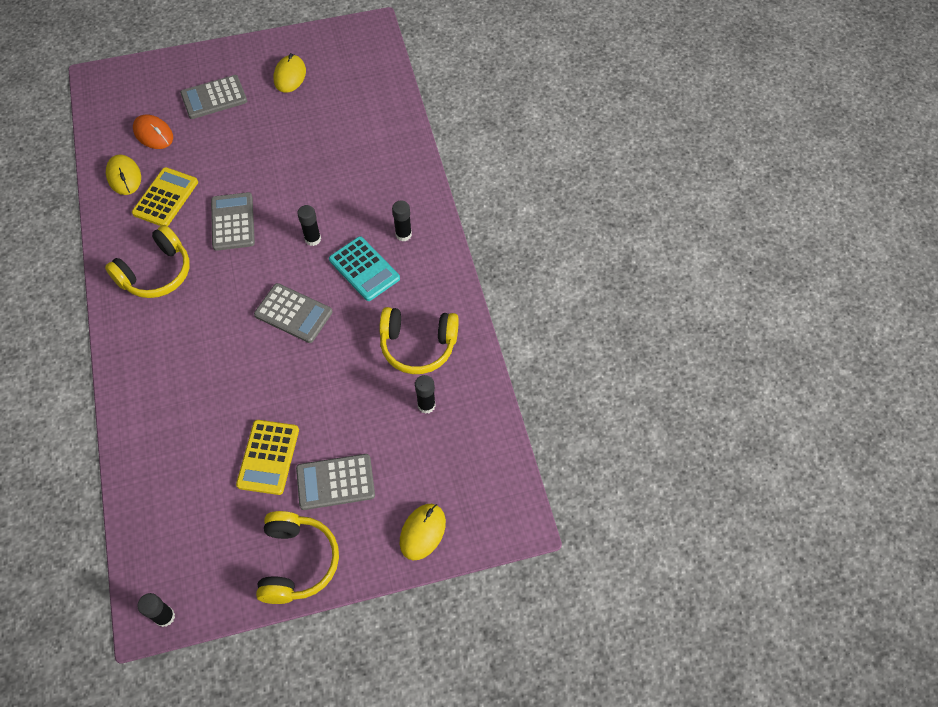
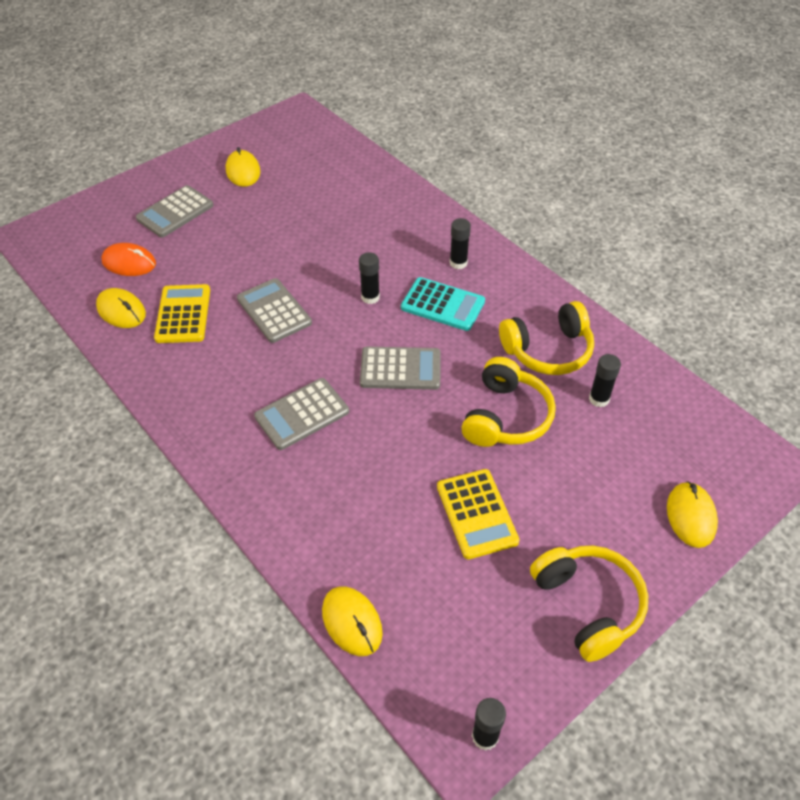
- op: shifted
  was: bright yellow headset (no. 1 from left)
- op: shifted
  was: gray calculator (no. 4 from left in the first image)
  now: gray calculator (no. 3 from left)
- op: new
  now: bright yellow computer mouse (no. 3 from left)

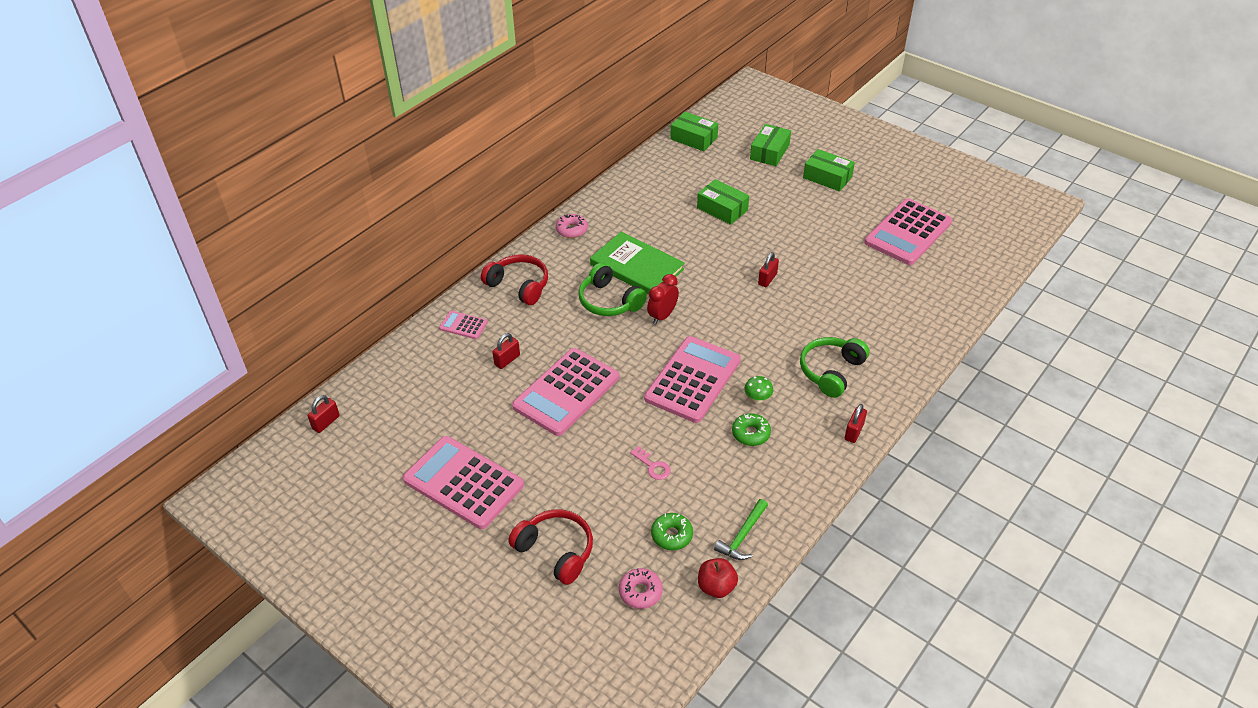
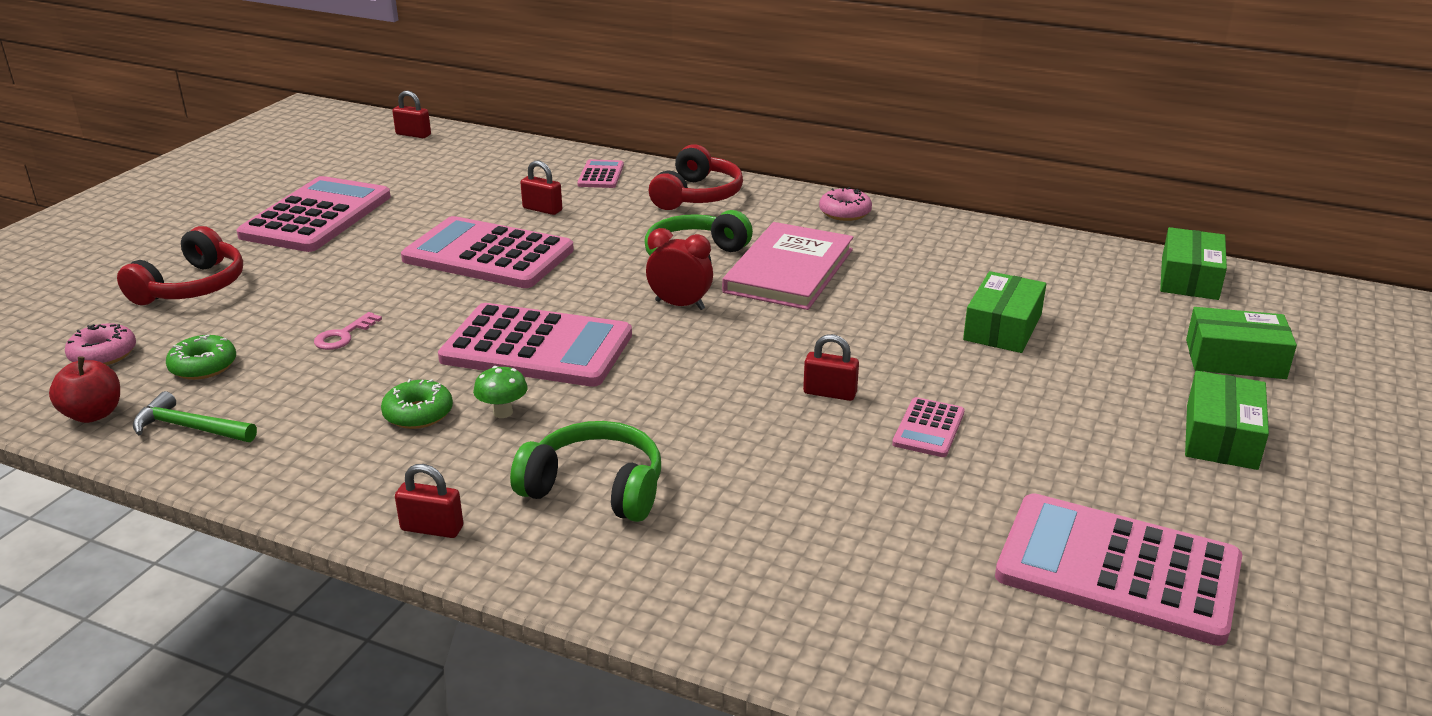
- op: repainted
  was: green book
  now: pink book
- op: new
  now: pink calculator (no. 5 from left)

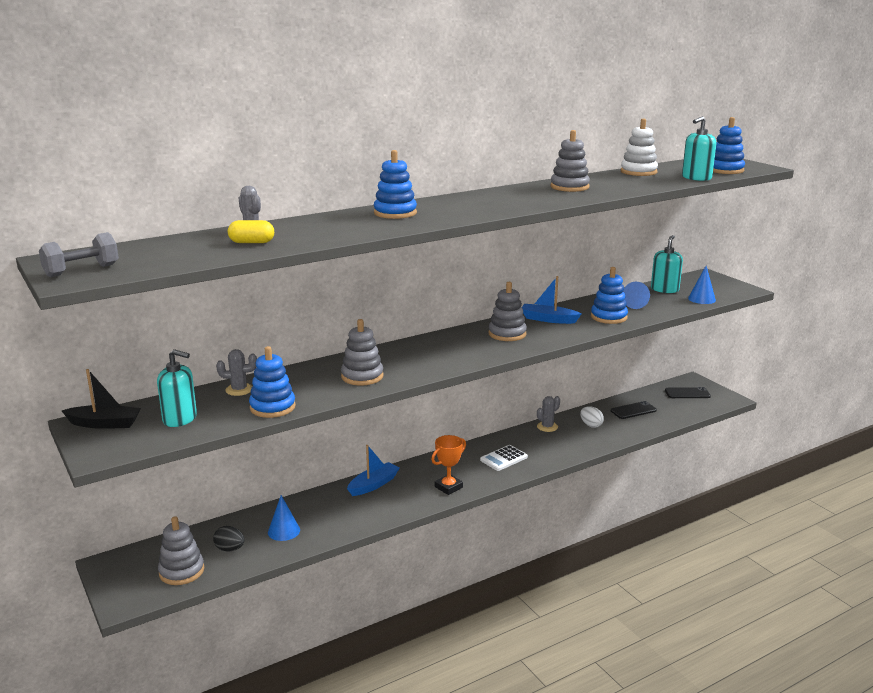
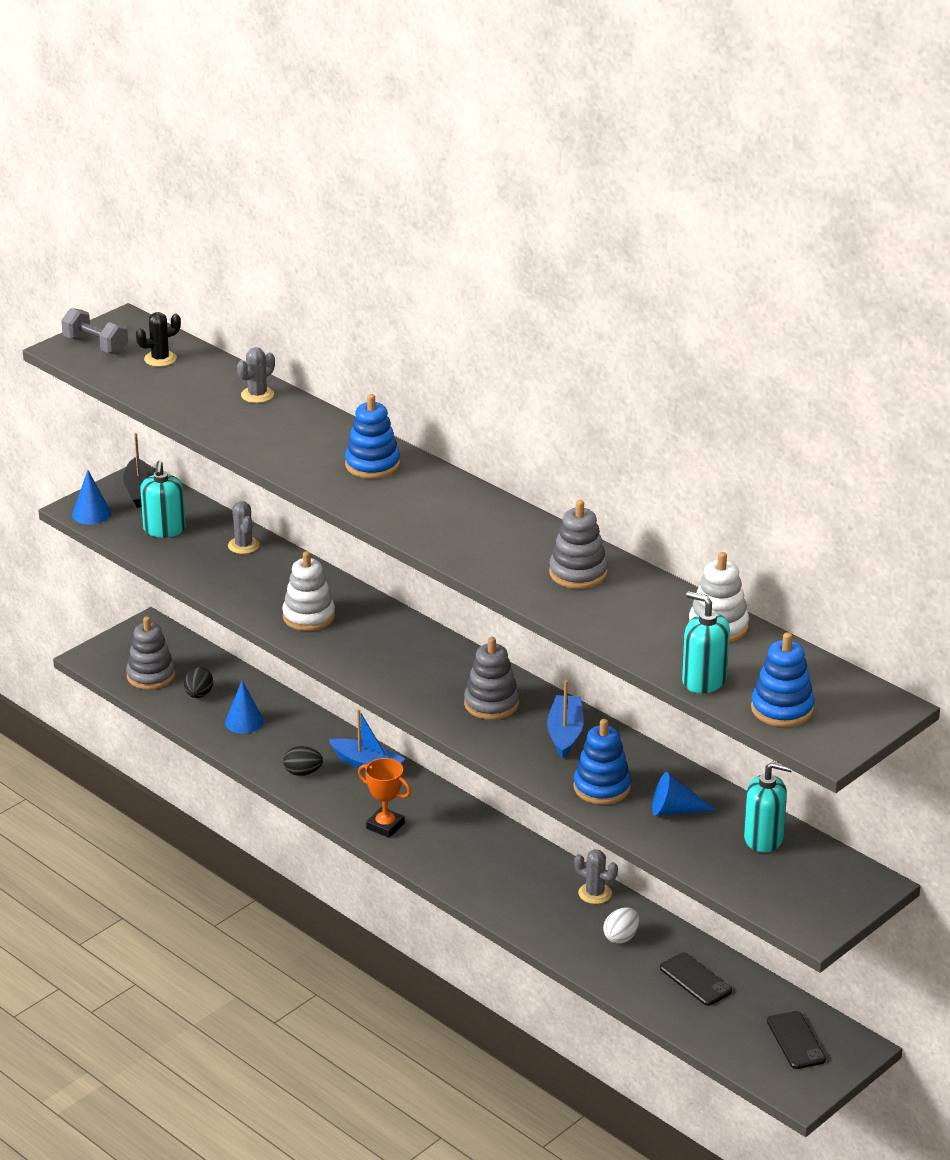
- op: gone
  was: bright yellow pill shape
- op: shifted
  was: blue solid cone (no. 3 from left in the first image)
  now: blue solid cone (no. 1 from left)
- op: repainted
  was: gray stacking toy (no. 2 from left)
  now: pure white stacking toy (no. 1 from left)
- op: gone
  was: blue stacking toy (no. 1 from left)
- op: gone
  was: pure white calculator
- op: new
  now: ebony cactus
- op: new
  now: ebony egg shape (no. 2 from left)

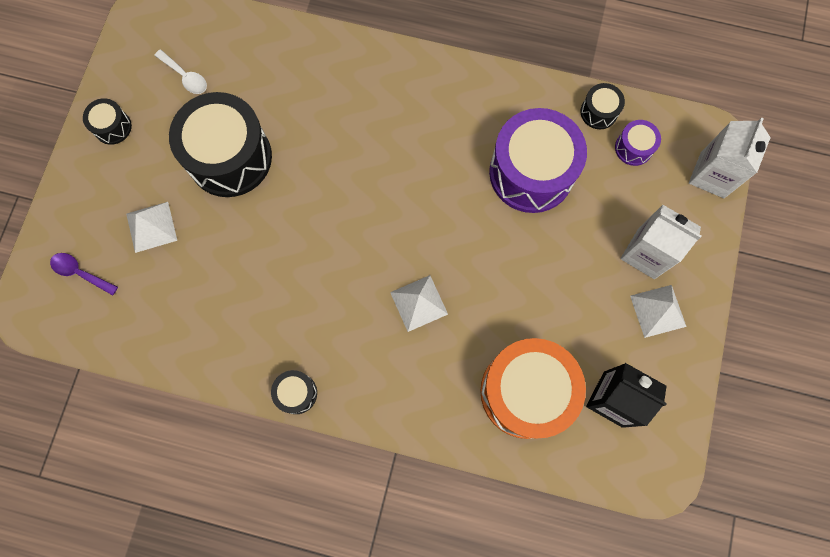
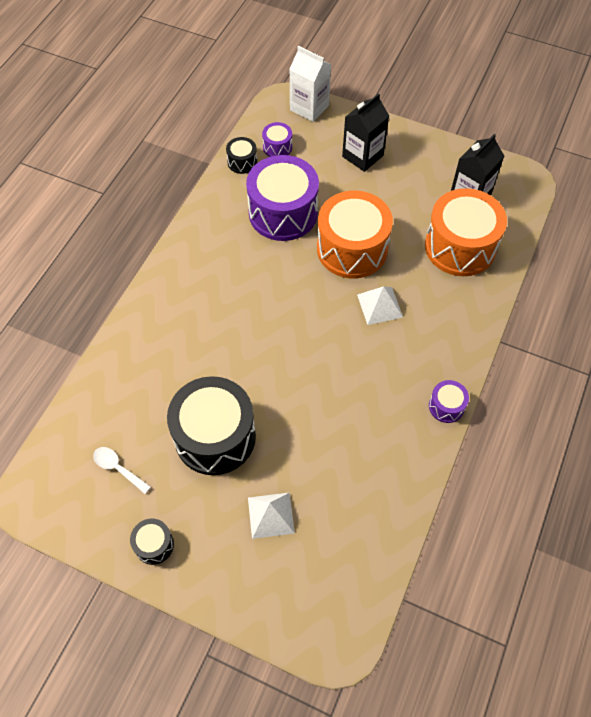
- op: rotated
  was: pure white tablespoon
  clockwise: -105
- op: repainted
  was: pure white juice carton (no. 1 from left)
  now: ebony juice carton (no. 1 from left)
- op: gone
  was: royal purple tablespoon
- op: gone
  was: pure white pyramid (no. 3 from left)
- op: repainted
  was: ebony drum (no. 3 from left)
  now: royal purple drum (no. 3 from left)
- op: new
  now: orange-coloured drum (no. 1 from left)

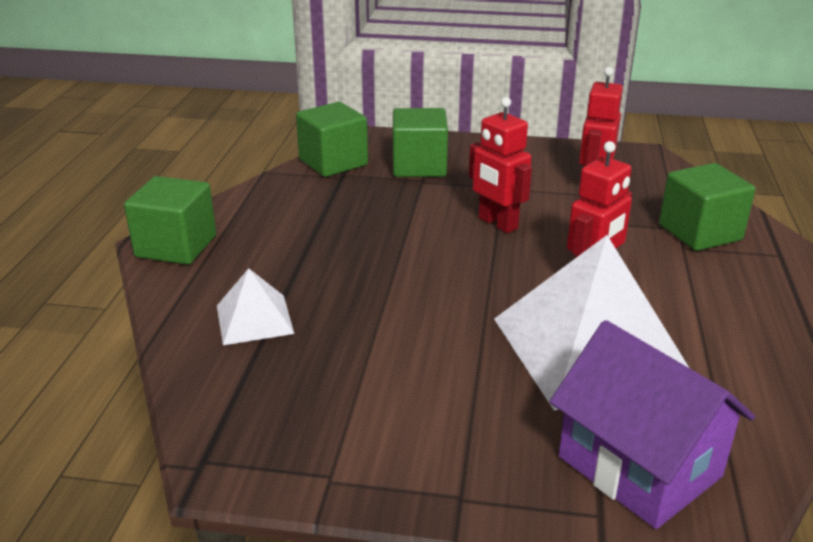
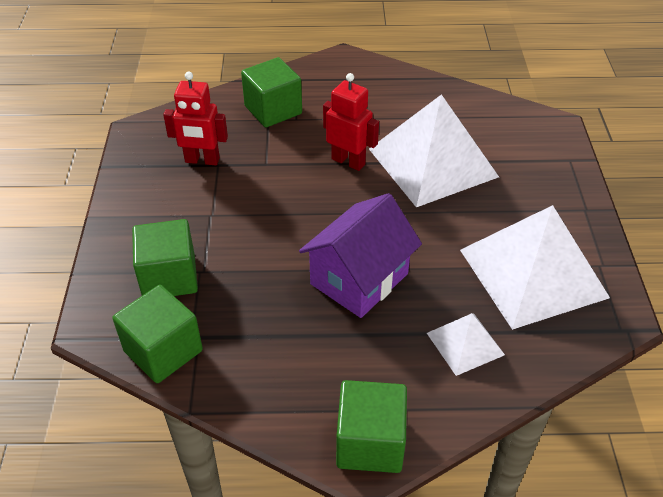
- op: gone
  was: scarlet robot figure (no. 1 from left)
- op: shifted
  was: royal purple toy house
- op: new
  now: pure white pyramid (no. 3 from left)

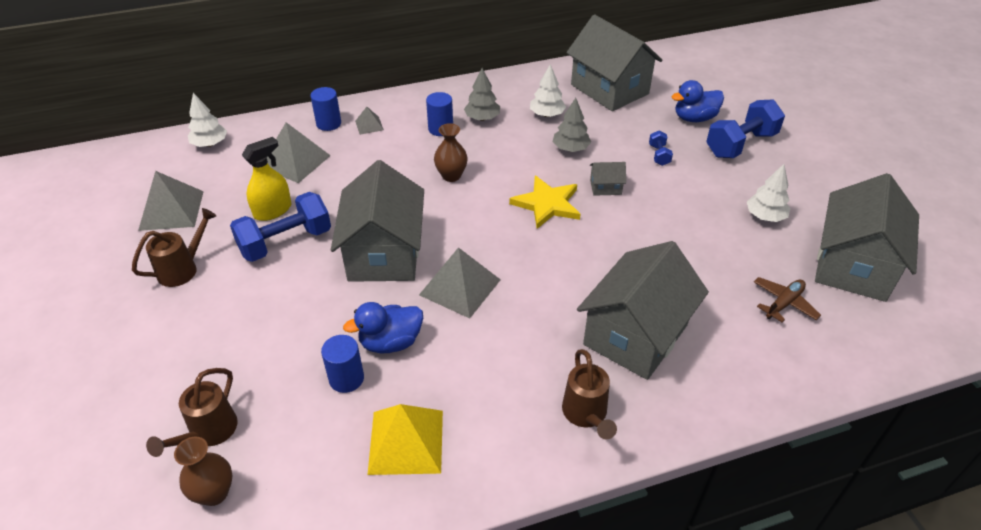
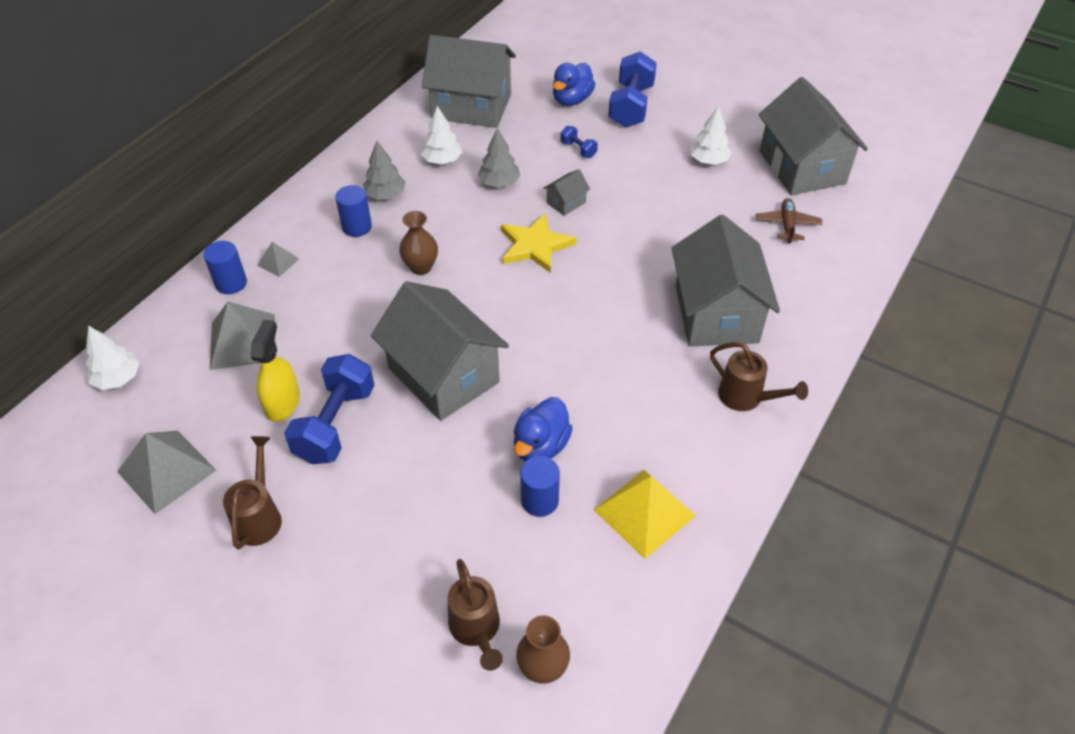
- op: gone
  was: gray pyramid (no. 4 from left)

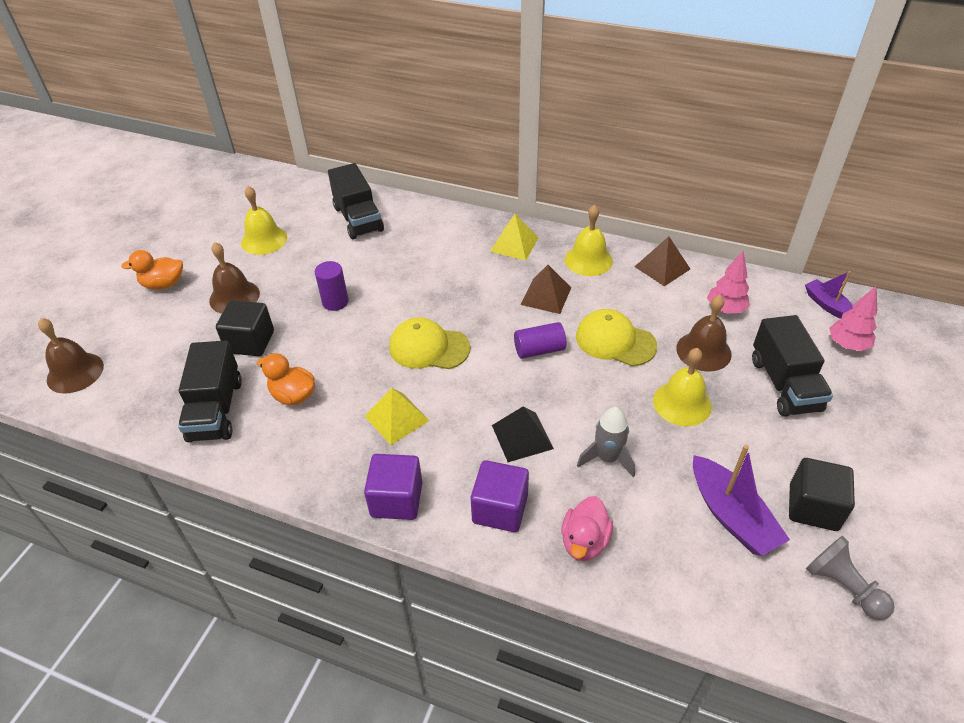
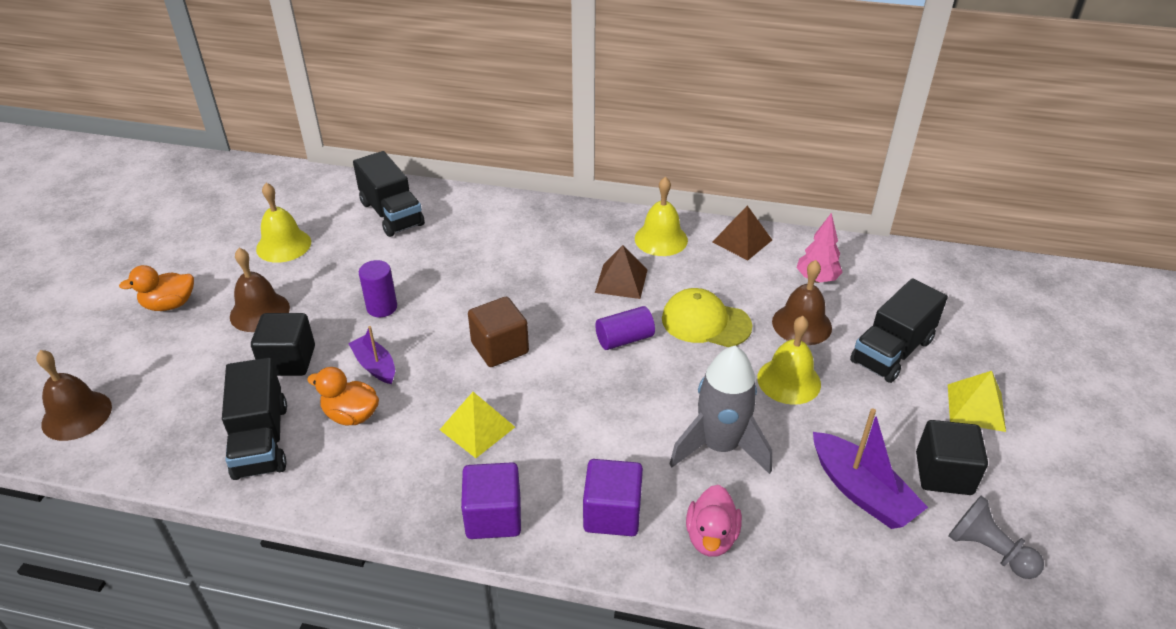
- op: shifted
  was: bright yellow pyramid (no. 2 from left)
- op: shifted
  was: royal purple sailboat (no. 2 from left in the first image)
  now: royal purple sailboat (no. 1 from left)
- op: gone
  was: pink fir tree (no. 2 from left)
- op: rotated
  was: ebony toy truck (no. 3 from left)
  clockwise: 60
- op: swapped
  was: bright yellow baseball cap (no. 1 from left)
  now: dark brown solid cube
- op: gone
  was: ebony pyramid
- op: scaled
  was: gray spaceship
  ratio: 1.58

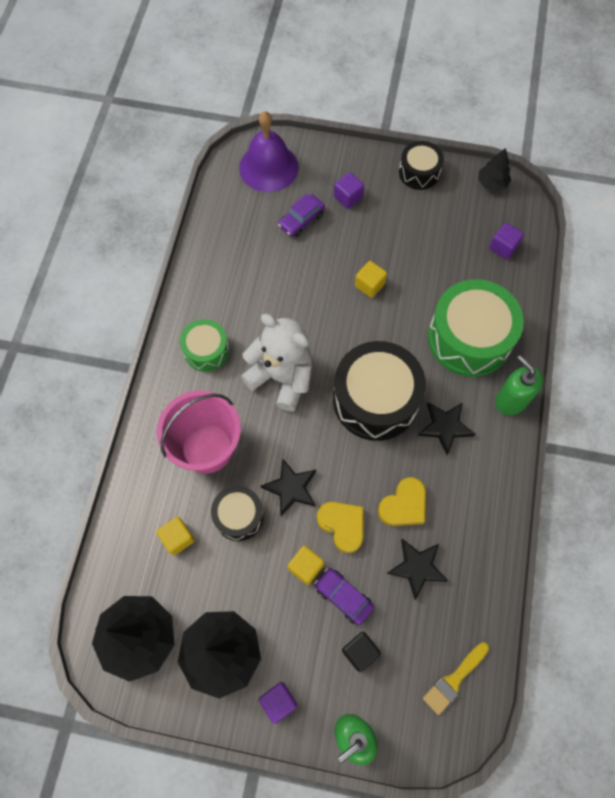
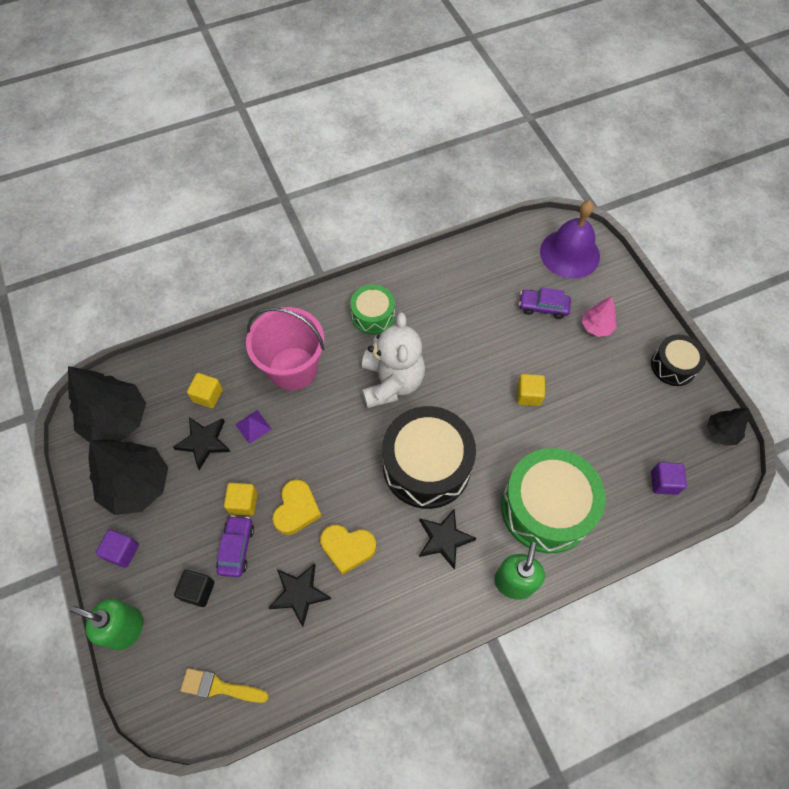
- op: swapped
  was: royal purple solid cube (no. 2 from left)
  now: pink fir tree
- op: shifted
  was: ebony star shape (no. 1 from left)
- op: swapped
  was: ebony drum (no. 1 from left)
  now: royal purple pyramid

